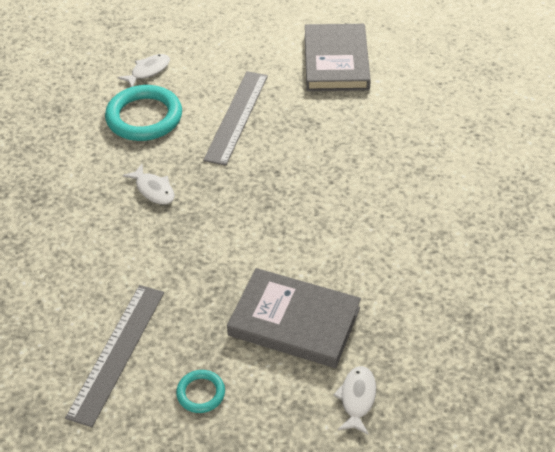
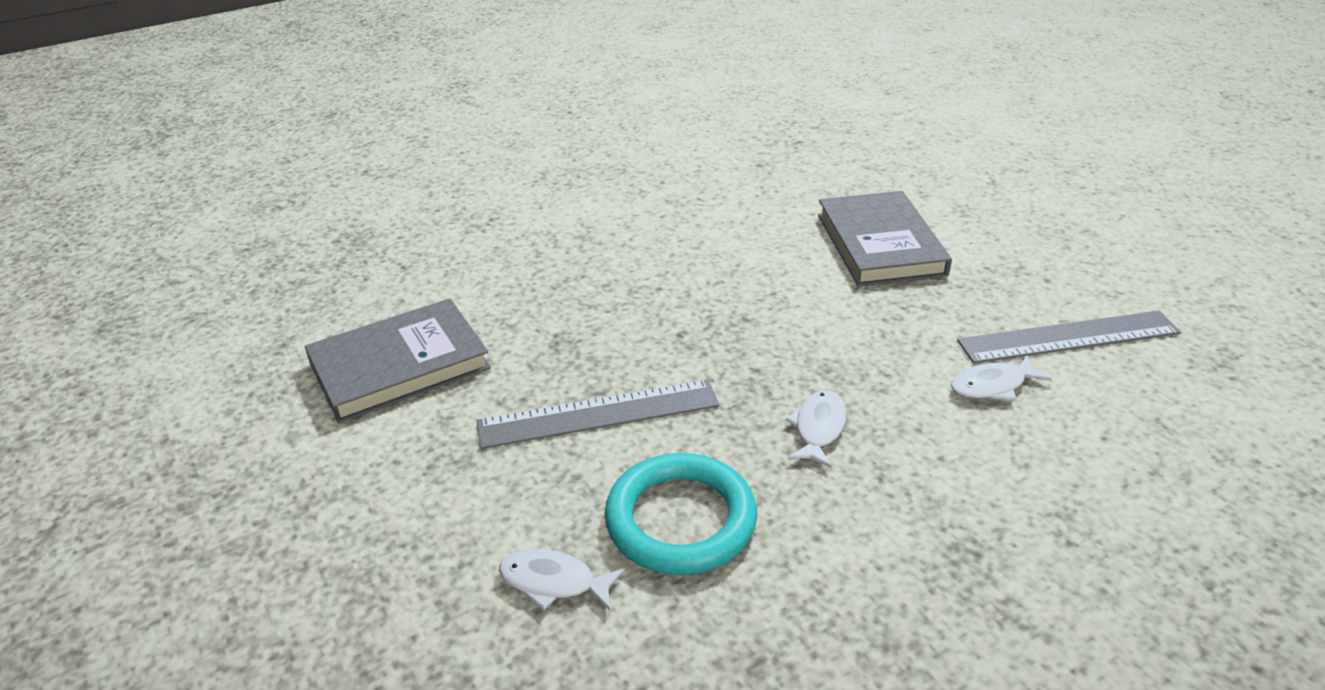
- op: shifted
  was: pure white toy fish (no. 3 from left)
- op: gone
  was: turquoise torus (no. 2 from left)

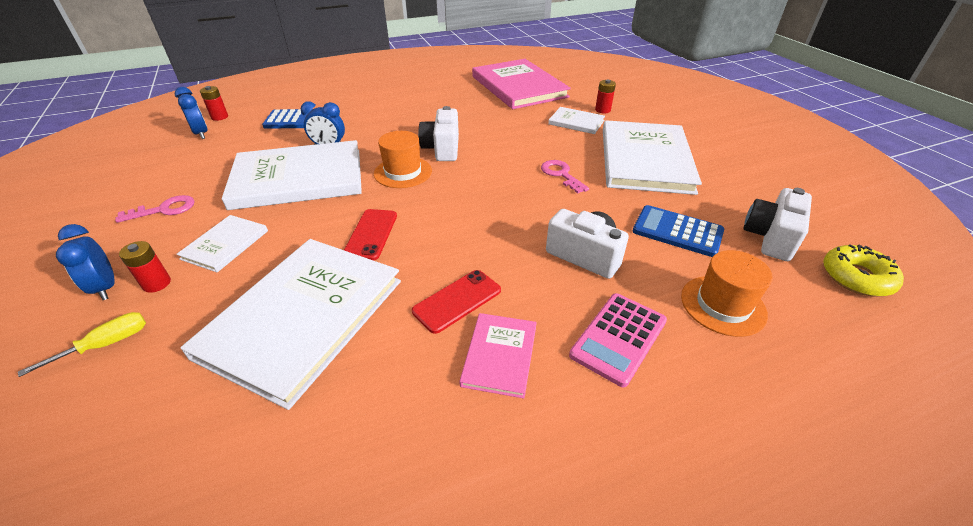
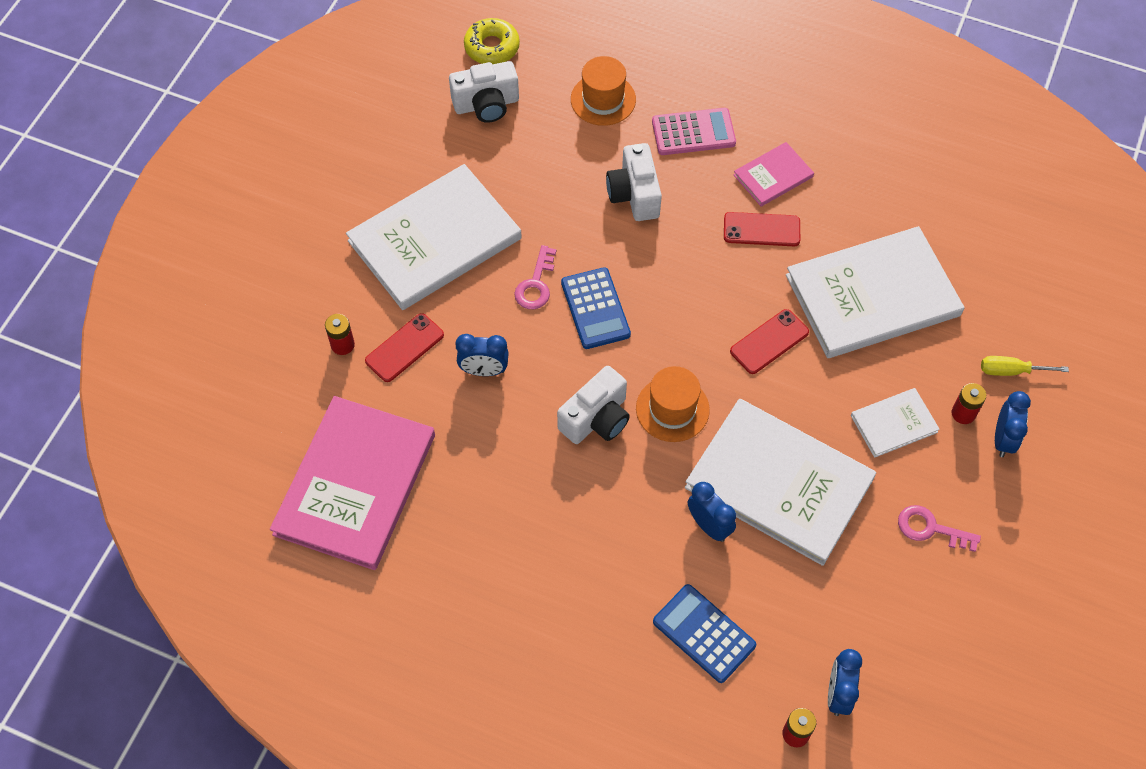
- op: swapped
  was: pure white book (no. 4 from left)
  now: scarlet phone (no. 1 from left)
- op: shifted
  was: blue calculator (no. 2 from left in the first image)
  now: blue calculator (no. 1 from left)
- op: new
  now: blue bedside clock (no. 1 from left)

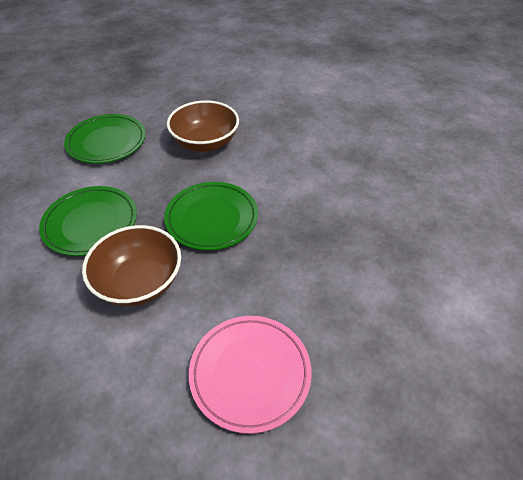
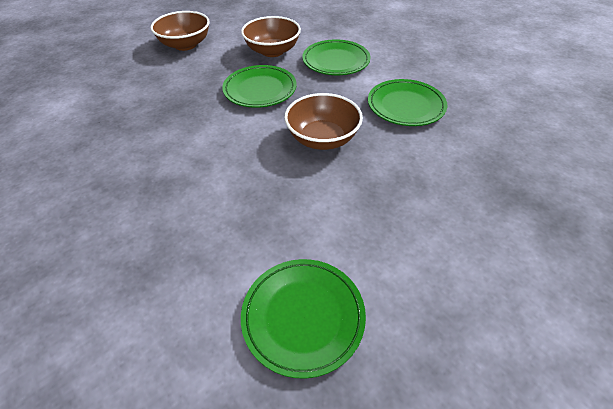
- op: swapped
  was: pink plate
  now: dark brown serving bowl (no. 1 from left)
- op: new
  now: green plate (no. 2 from left)

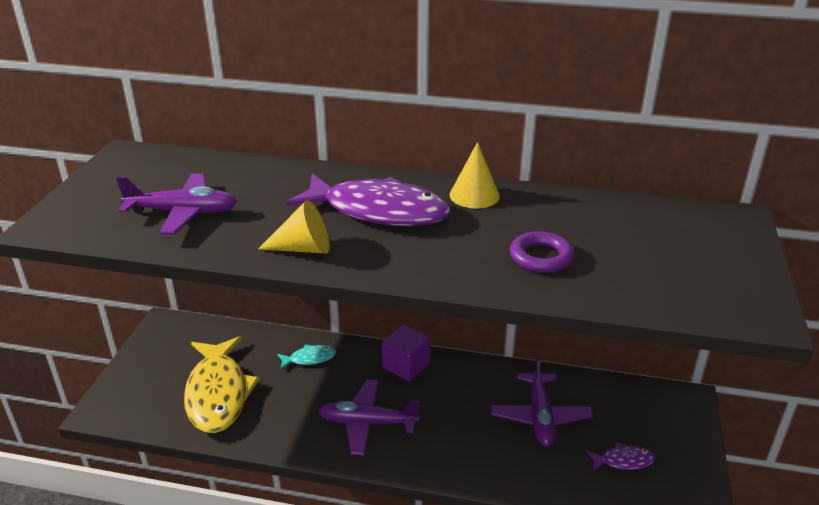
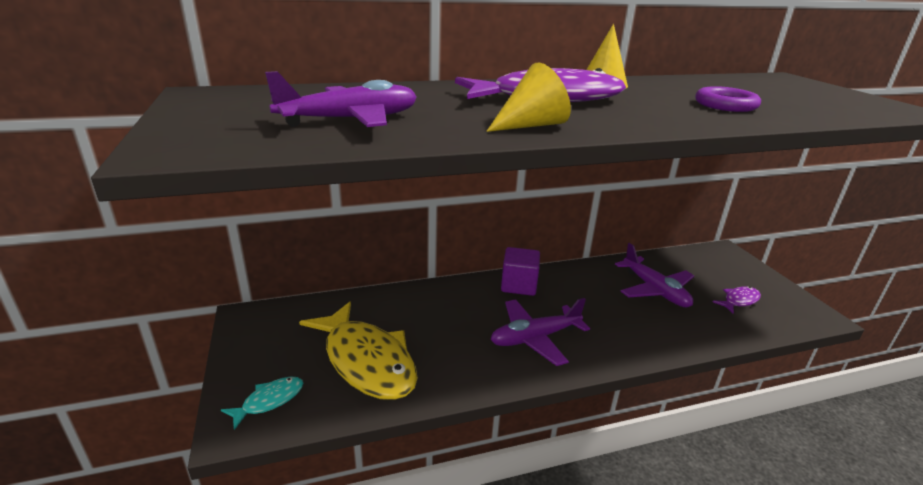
- op: shifted
  was: turquoise toy fish

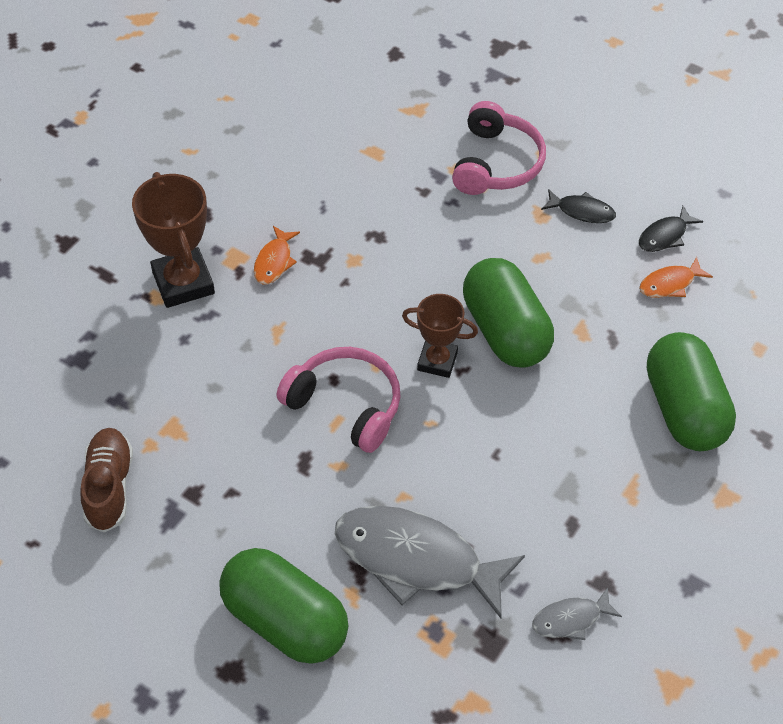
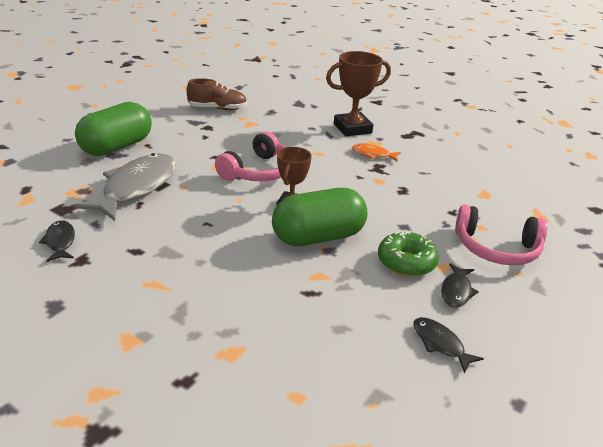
- op: gone
  was: orange-coloured toy fish (no. 2 from left)
- op: gone
  was: green pill shape (no. 3 from left)
- op: repainted
  was: gray toy fish (no. 2 from left)
  now: ebony toy fish (no. 1 from left)
- op: new
  now: green doughnut

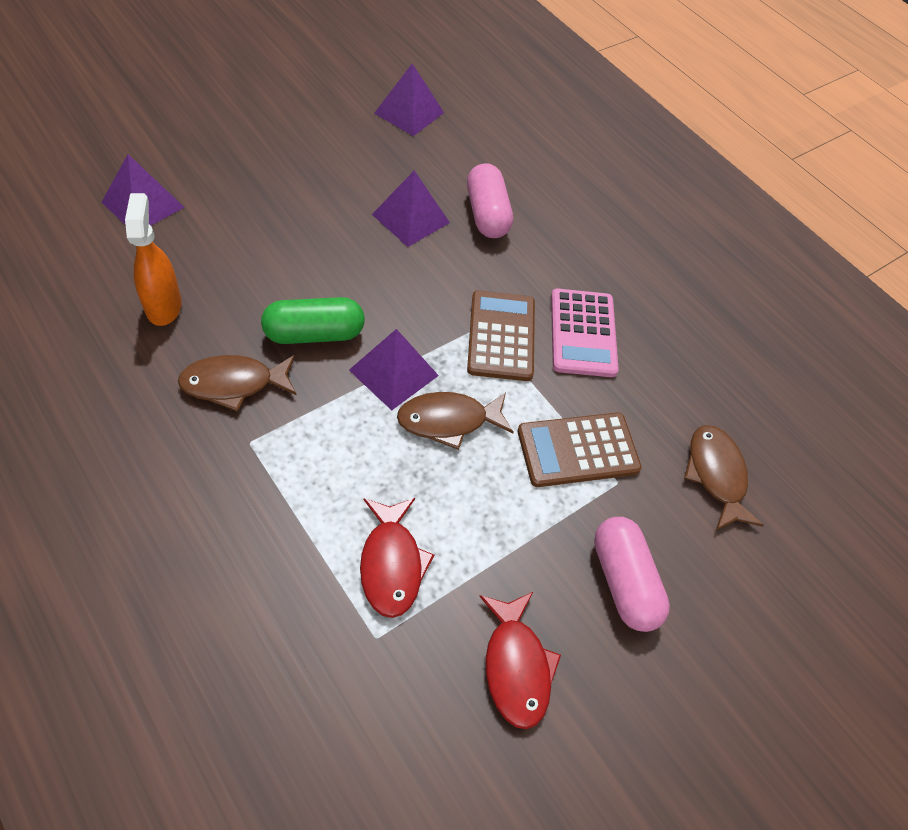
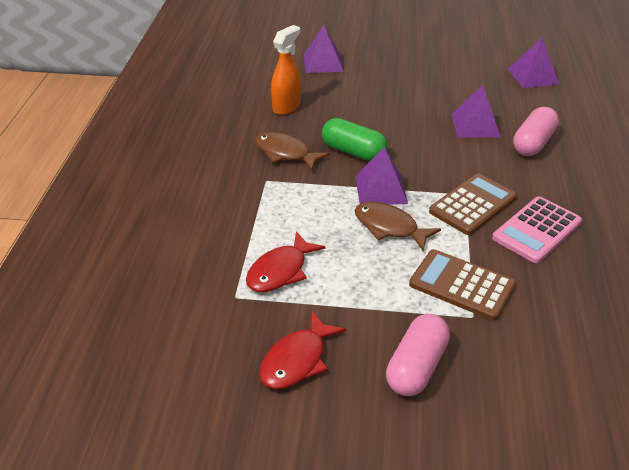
- op: gone
  was: dark brown toy fish (no. 3 from left)

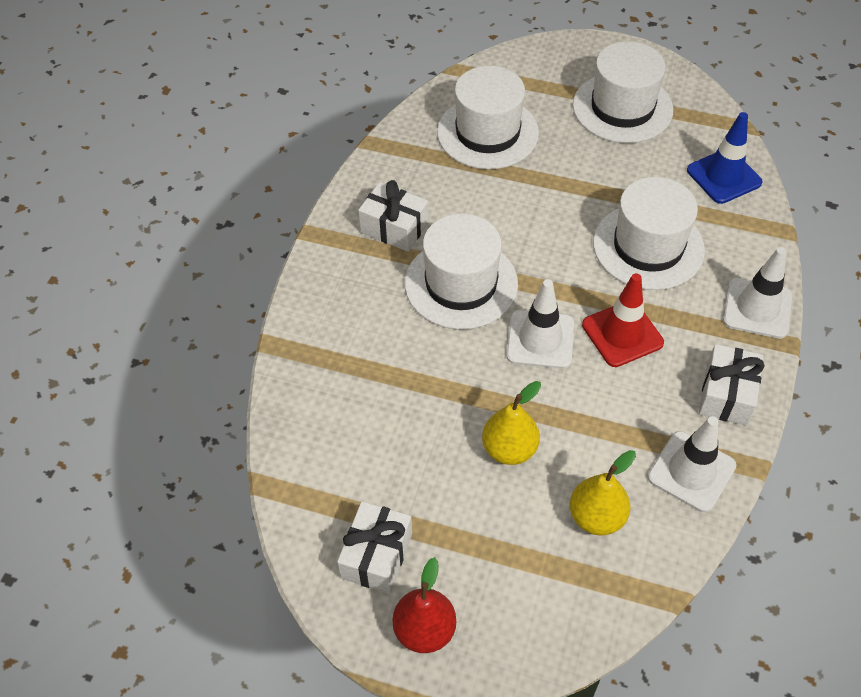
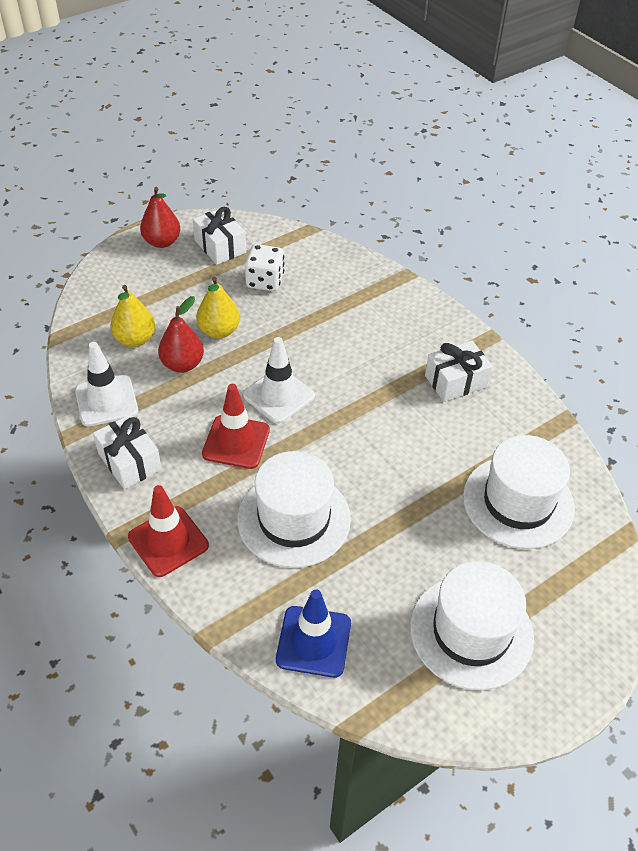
- op: gone
  was: pure white hat (no. 1 from left)
- op: repainted
  was: pure white safety cone (no. 3 from left)
  now: scarlet safety cone (no. 1 from left)
- op: new
  now: pure white die
- op: new
  now: scarlet pear (no. 2 from left)

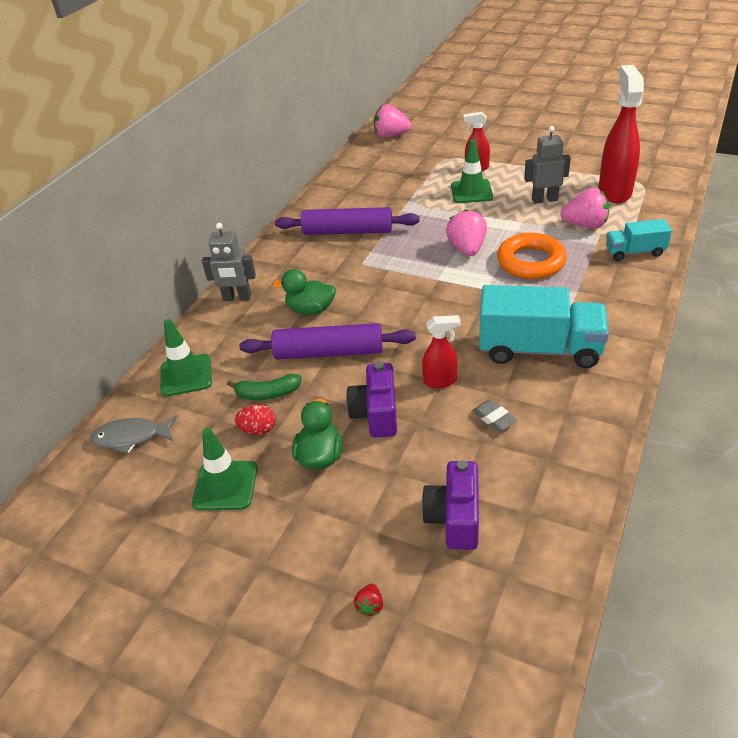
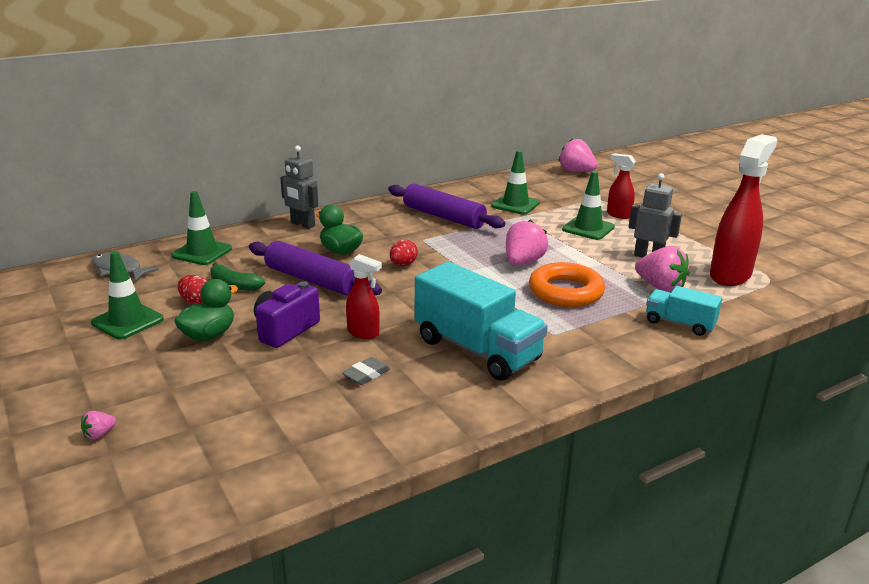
- op: rotated
  was: gray eraser
  clockwise: 45
- op: gone
  was: royal purple camera (no. 2 from left)
- op: repainted
  was: scarlet berry
  now: pink berry (no. 1 from left)
- op: new
  now: green safety cone (no. 3 from left)
- op: new
  now: scarlet egg shape (no. 2 from left)

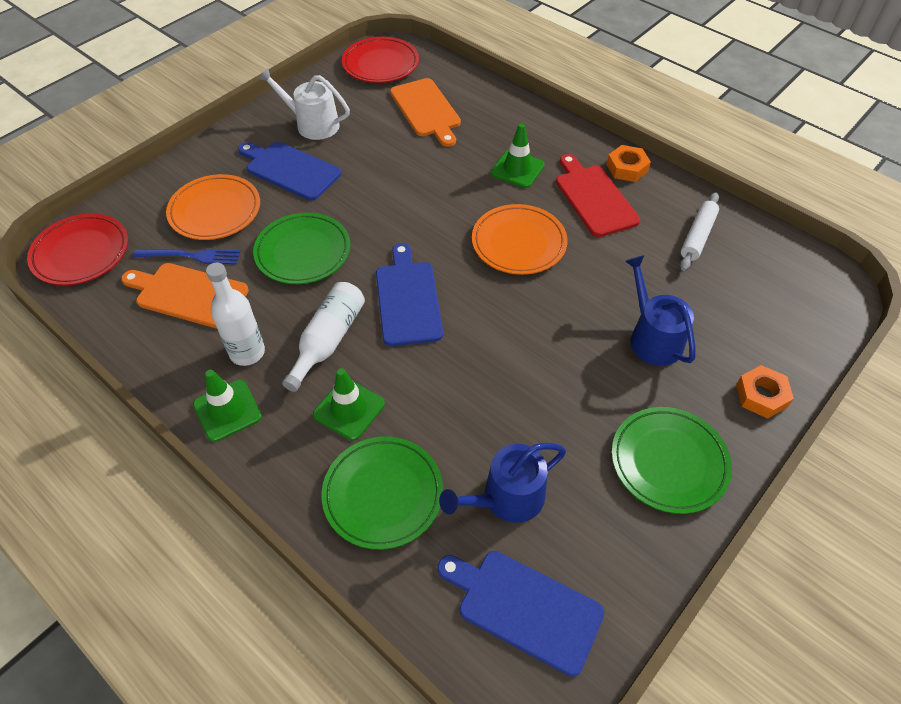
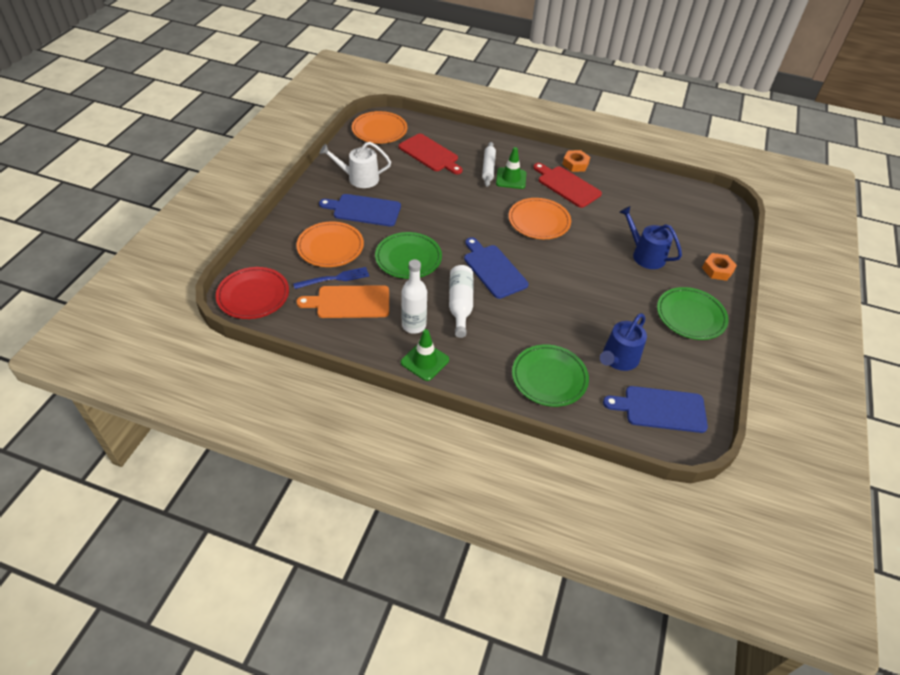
- op: repainted
  was: scarlet plate (no. 2 from left)
  now: orange-coloured plate (no. 2 from left)
- op: repainted
  was: orange-coloured bread board (no. 2 from left)
  now: scarlet bread board (no. 1 from left)
- op: shifted
  was: pure white dough roller
- op: gone
  was: green safety cone (no. 2 from left)

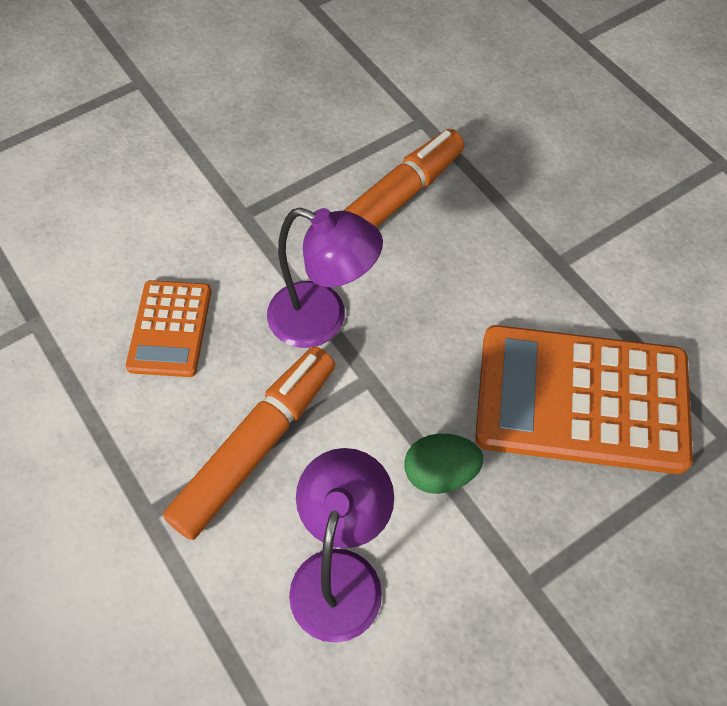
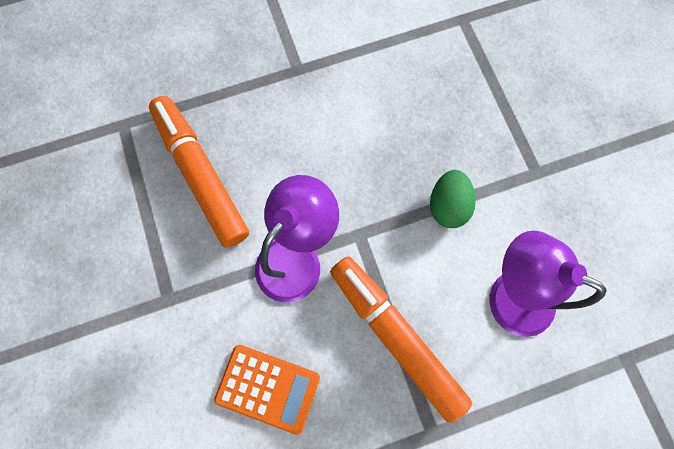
- op: gone
  was: orange-coloured calculator (no. 2 from left)

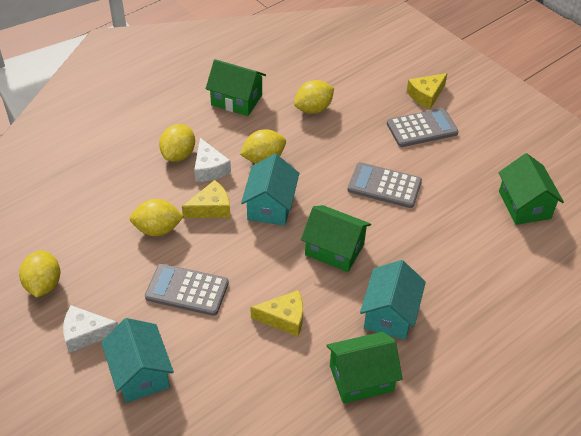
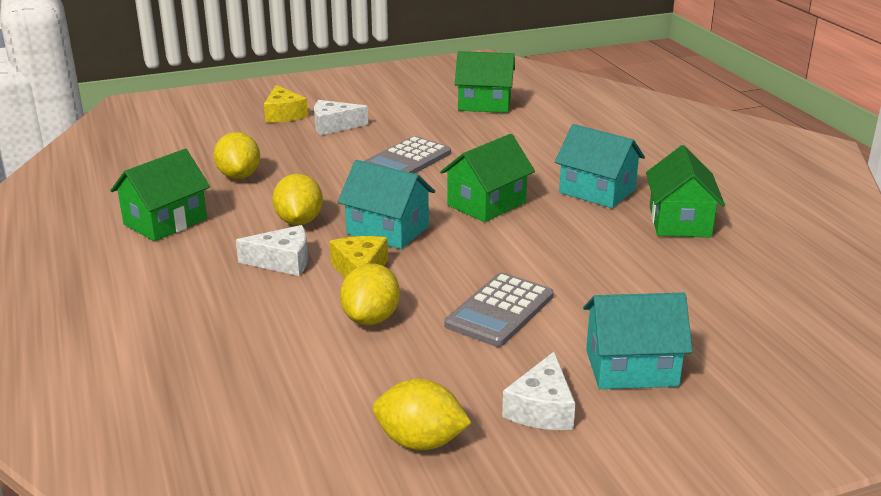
- op: swapped
  was: gray calculator (no. 3 from left)
  now: pure white piece of cheese (no. 2 from left)
- op: gone
  was: bright yellow lemon (no. 3 from left)
- op: gone
  was: bright yellow piece of cheese (no. 2 from left)

